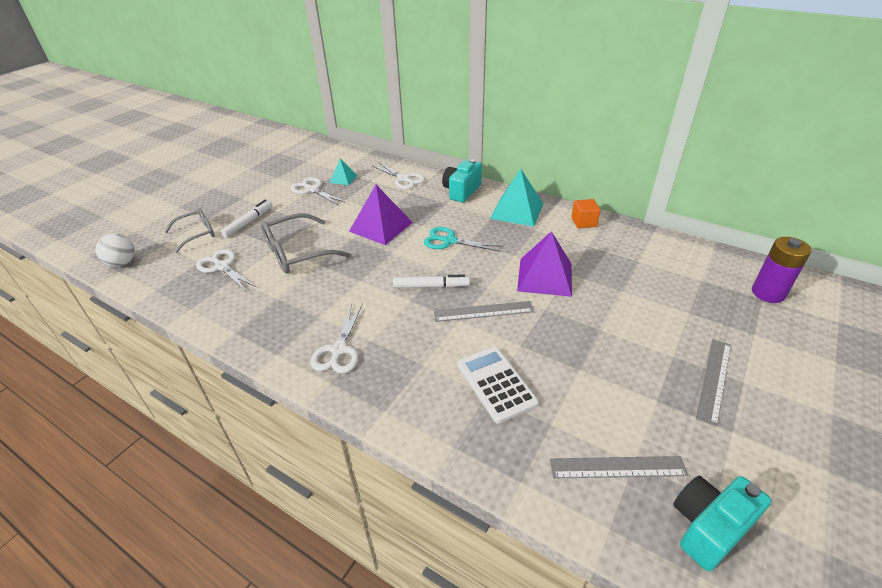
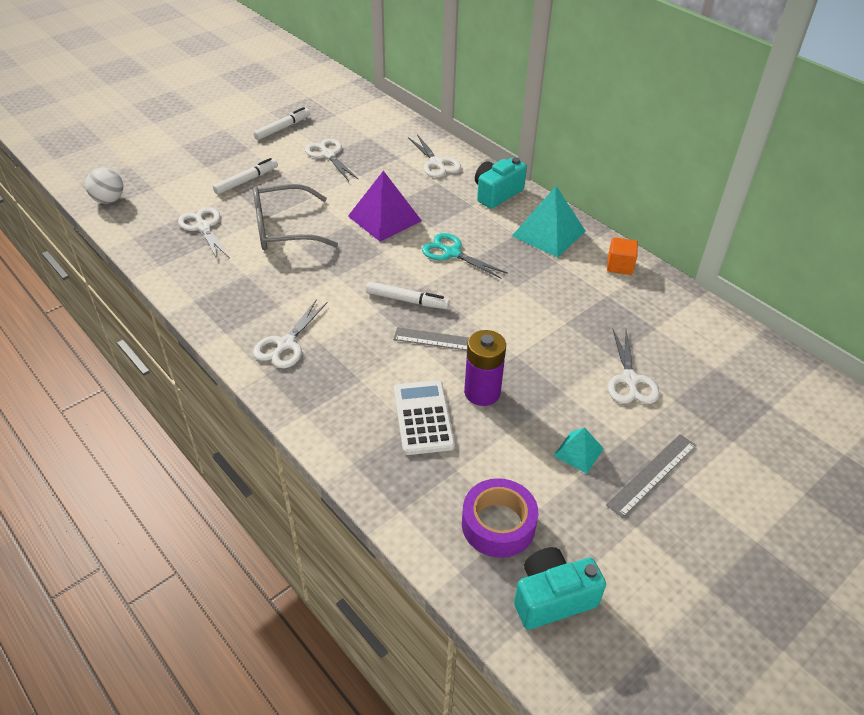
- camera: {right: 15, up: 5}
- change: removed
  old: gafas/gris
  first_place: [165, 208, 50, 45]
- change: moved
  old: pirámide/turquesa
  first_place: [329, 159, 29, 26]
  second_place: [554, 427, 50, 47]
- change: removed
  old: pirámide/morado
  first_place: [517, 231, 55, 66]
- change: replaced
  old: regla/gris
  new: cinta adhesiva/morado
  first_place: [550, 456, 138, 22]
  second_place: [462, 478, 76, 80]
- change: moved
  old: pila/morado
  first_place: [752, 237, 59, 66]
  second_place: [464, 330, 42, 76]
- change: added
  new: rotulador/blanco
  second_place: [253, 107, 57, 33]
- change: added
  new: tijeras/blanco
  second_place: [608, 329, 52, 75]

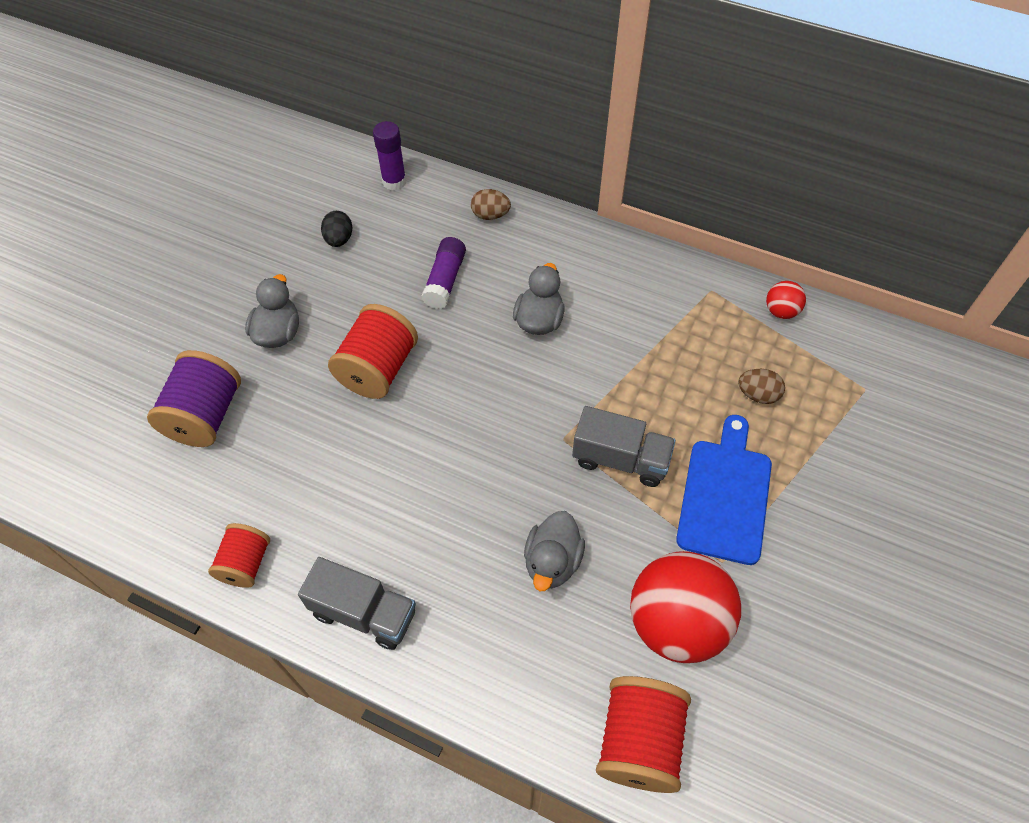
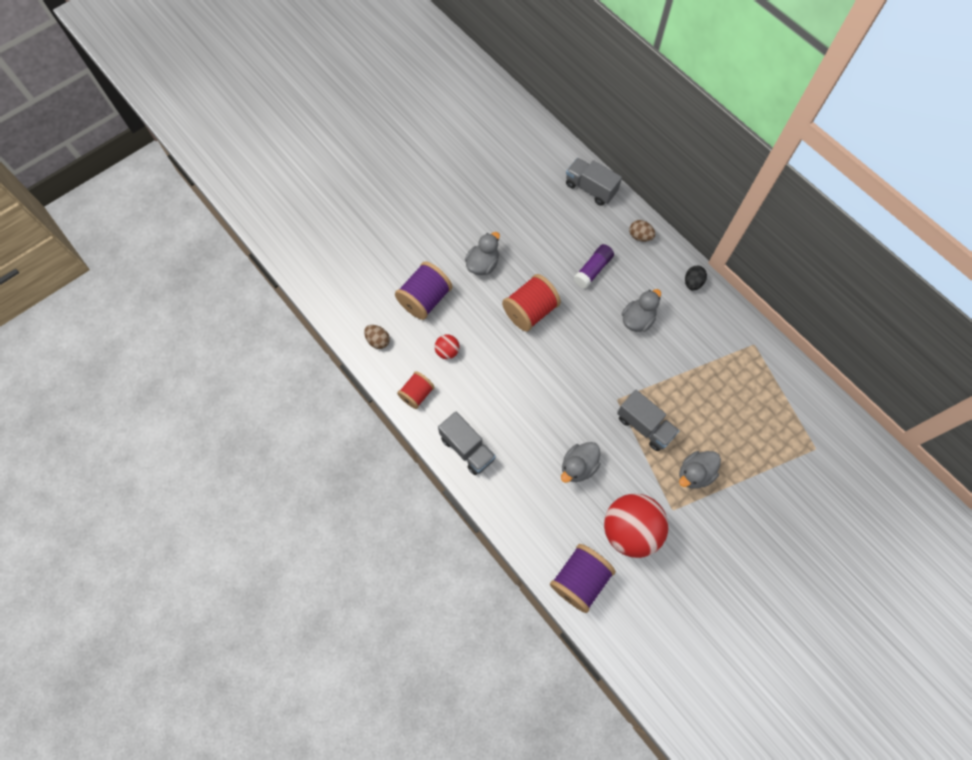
- camera: {right: 25, up: 10}
- change: moved
  old: huevo/negro
  first_place: [321, 211, 32, 36]
  second_place: [685, 266, 22, 25]
- change: replaced
  old: barra de pegamento/morado
  new: camión/gris
  first_place: [373, 121, 33, 69]
  second_place: [566, 158, 56, 48]
- change: recoloured
  old: carrete/rojo
  new: carrete/morado
  first_place: [596, 676, 95, 117]
  second_place: [550, 544, 66, 69]
- change: replaced
  old: tabla de cortar/azul
  new: pato/gris
  first_place: [676, 415, 96, 150]
  second_place: [679, 451, 42, 38]
- change: moved
  old: huevo/marrón
  first_place: [738, 369, 47, 35]
  second_place: [364, 325, 26, 24]
- change: moved
  old: pelota/rojo
  first_place: [766, 281, 40, 38]
  second_place: [435, 334, 25, 25]

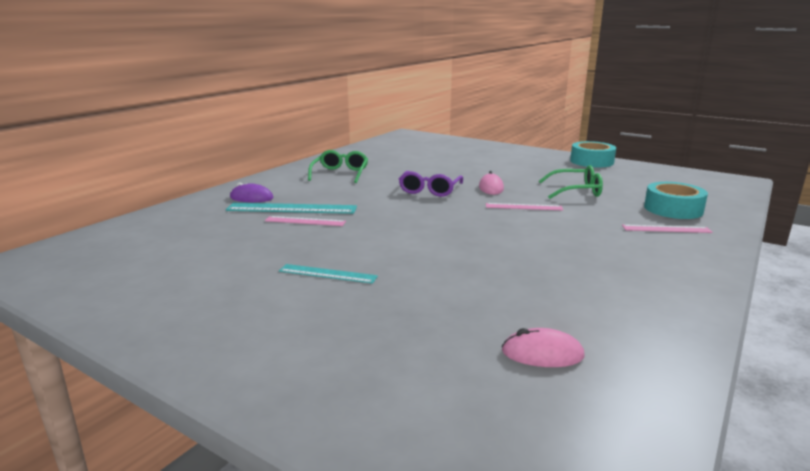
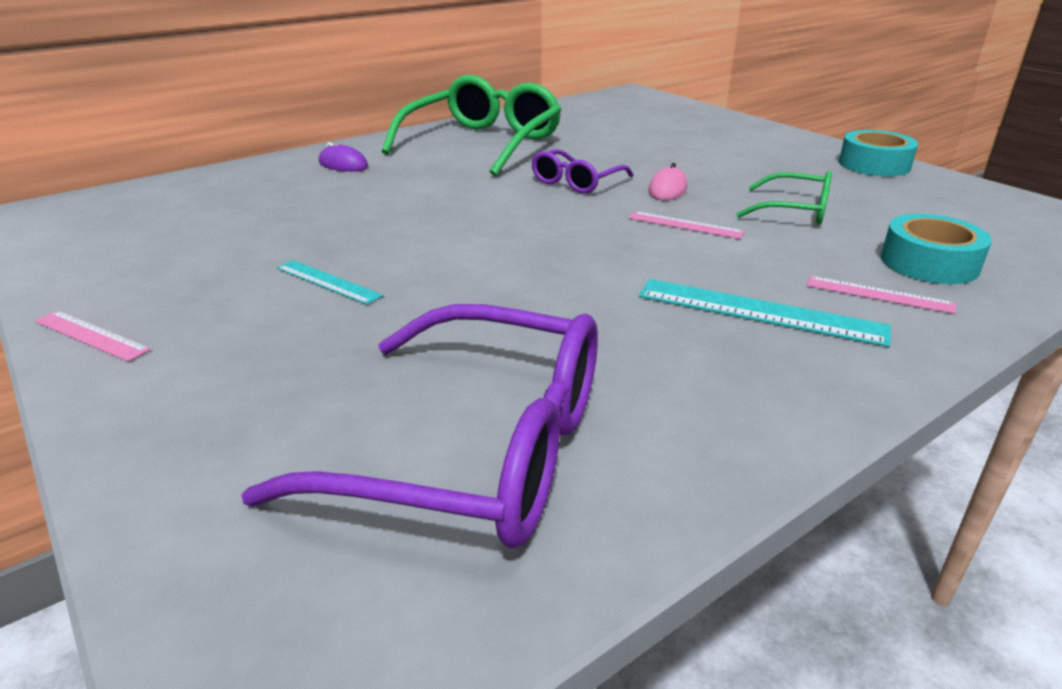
- camera: {right: 20, up: 10}
- change: moved
  old: regla/turquesa
  first_place: [226, 203, 131, 11]
  second_place: [639, 279, 252, 68]
- change: moved
  old: regla/rosa
  first_place: [265, 216, 81, 10]
  second_place: [35, 310, 116, 52]
- change: resized
  old: gafas/verde
  first_place: [308, 150, 60, 33]
  second_place: [382, 75, 180, 101]
  factor: 1.94
- change: replaced
  old: ratón/rosa
  new: gafas/morado
  first_place: [502, 328, 83, 39]
  second_place: [241, 304, 357, 244]

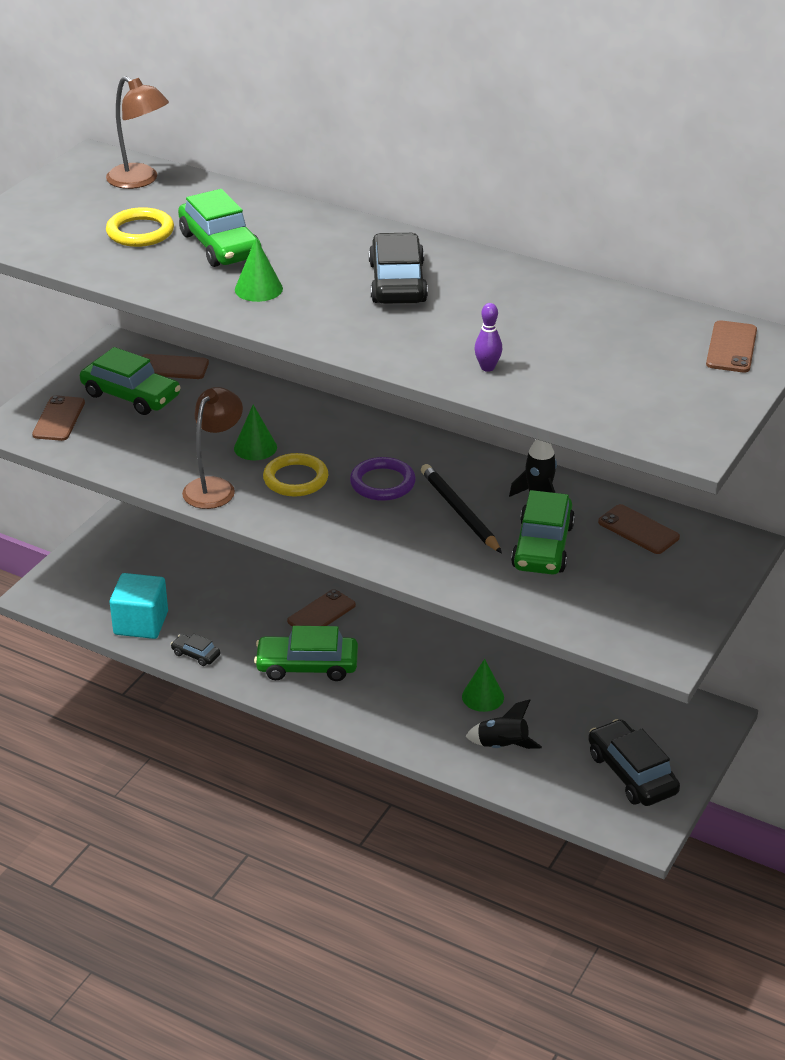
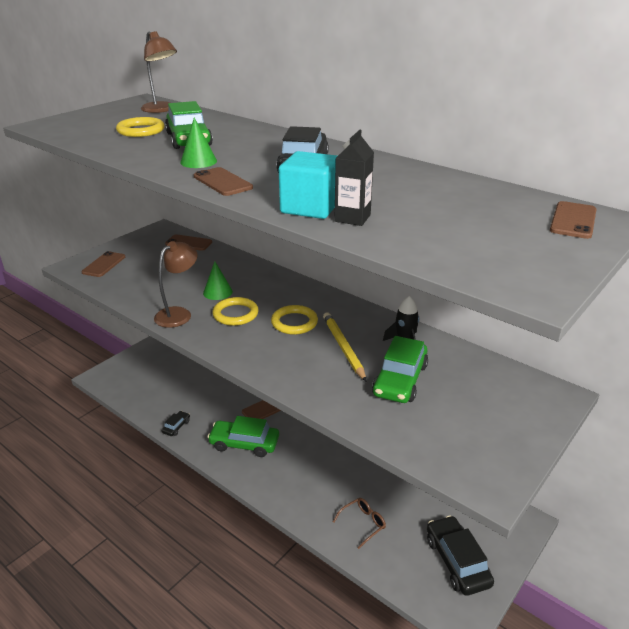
- camera: {right: 10, up: -5}
- change: removed
  old: coche/verde
  first_place: [80, 347, 101, 68]
- change: moved
  old: cubo/turquesa
  first_place: [110, 573, 58, 66]
  second_place: [279, 151, 58, 68]
- change: turned
  old: coche/negro
  first_place: [171, 634, 49, 32]
  second_place: [162, 411, 28, 25]
  degrees: 75
- change: recoloured
  old: anillo/morado
  new: anillo/amarillo
  first_place: [350, 457, 66, 44]
  second_place: [271, 305, 47, 30]
- change: recoloured
  old: lápiz/negro
  new: lápiz/amarillo
  first_place: [421, 464, 81, 89]
  second_place: [323, 312, 44, 70]
- change: removed
  old: cono/verde
  first_place: [462, 659, 42, 53]
- change: replaced
  old: cohete/negro
  new: gafas/marrón
  first_place: [465, 699, 77, 50]
  second_place: [333, 498, 53, 51]
- change: replaced
  old: bolo/morado
  new: cartón de leche/negro
  first_place: [474, 303, 28, 69]
  second_place: [334, 130, 40, 96]
- change: moved
  old: móvil/marrón
  first_place: [598, 504, 82, 50]
  second_place: [194, 167, 59, 29]

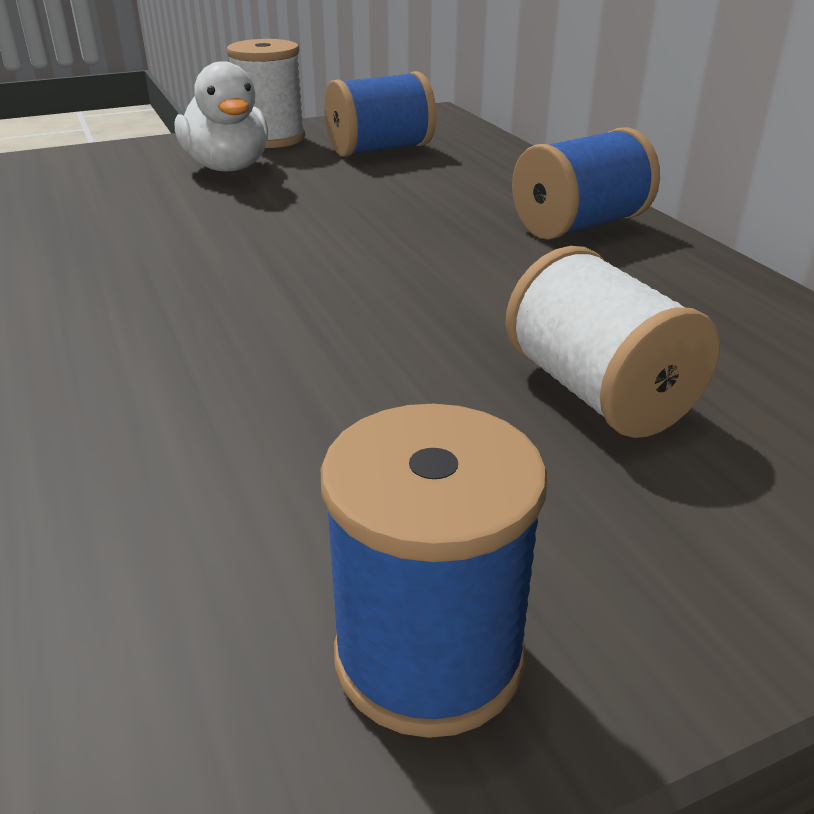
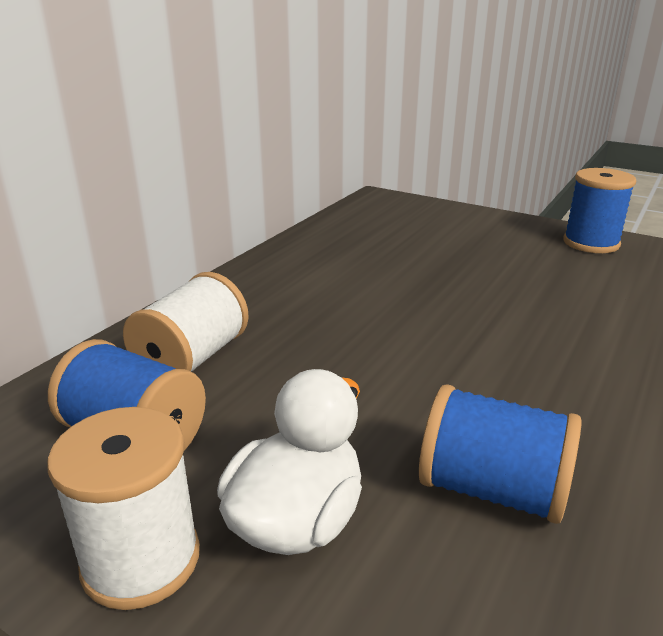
- camera: {right: -125, up: -5}
- change: moved
  old: carrete/blanco
  first_place: [505, 246, 215, 192]
  second_place: [123, 272, 126, 100]
- change: moved
  old: carrete/azul
  first_place: [512, 127, 148, 113]
  second_place: [419, 384, 163, 140]

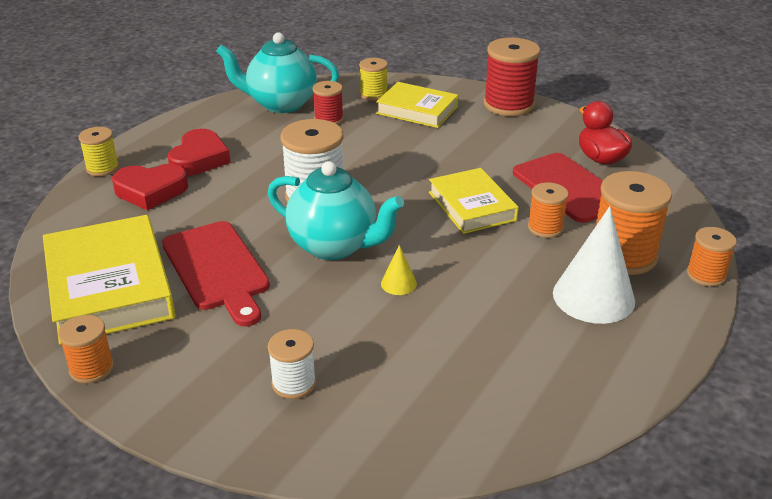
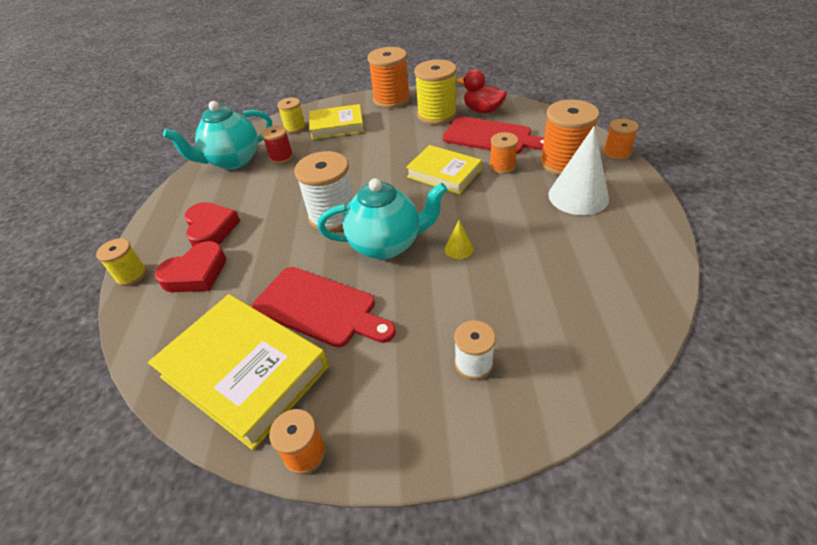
- camera: {right: -30, up: 10}
- change: recoloured
  old: carrete/rojo
  new: carrete/naranja
  first_place: [484, 37, 57, 79]
  second_place: [368, 47, 42, 61]
- change: added
  new: carrete/amarillo
  second_place: [414, 60, 43, 65]

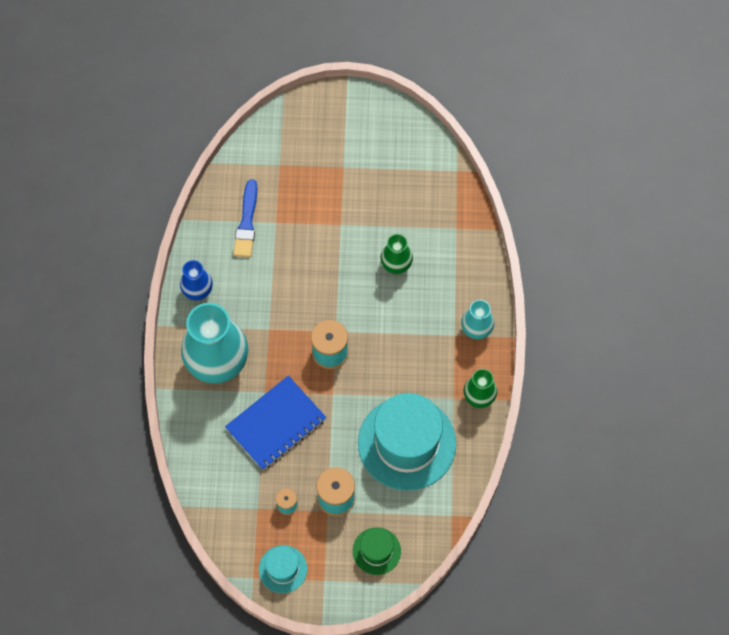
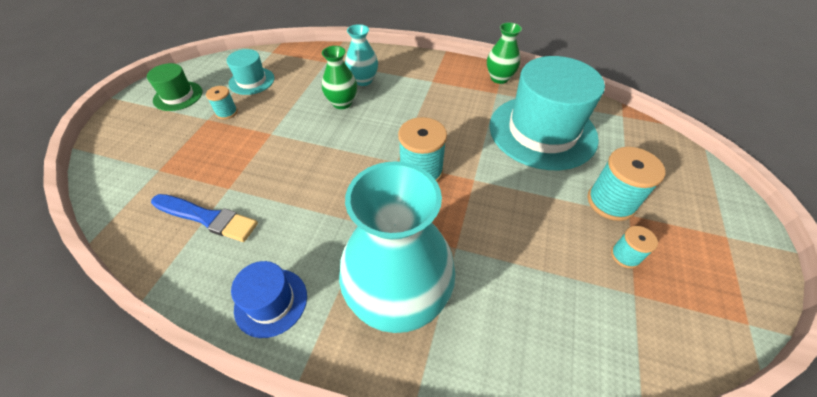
- camera: {right: -75, up: -15}
- change: replaced
  old: florero/azul
  new: sombrero/azul
  first_place: [180, 260, 33, 40]
  second_place: [231, 261, 76, 77]
- change: removed
  old: cuaderno/azul
  first_place: [225, 376, 102, 94]
- change: moved
  old: sombrero/turquesa
  first_place: [259, 545, 48, 48]
  second_place: [226, 49, 48, 46]
- change: moved
  old: sombrero/verde
  first_place: [353, 527, 48, 48]
  second_place: [147, 63, 55, 48]
- change: moved
  old: florero/turquesa
  first_place: [461, 300, 33, 39]
  second_place: [345, 24, 33, 62]
- change: added
  new: carrete/turquesa
  second_place: [206, 86, 32, 34]

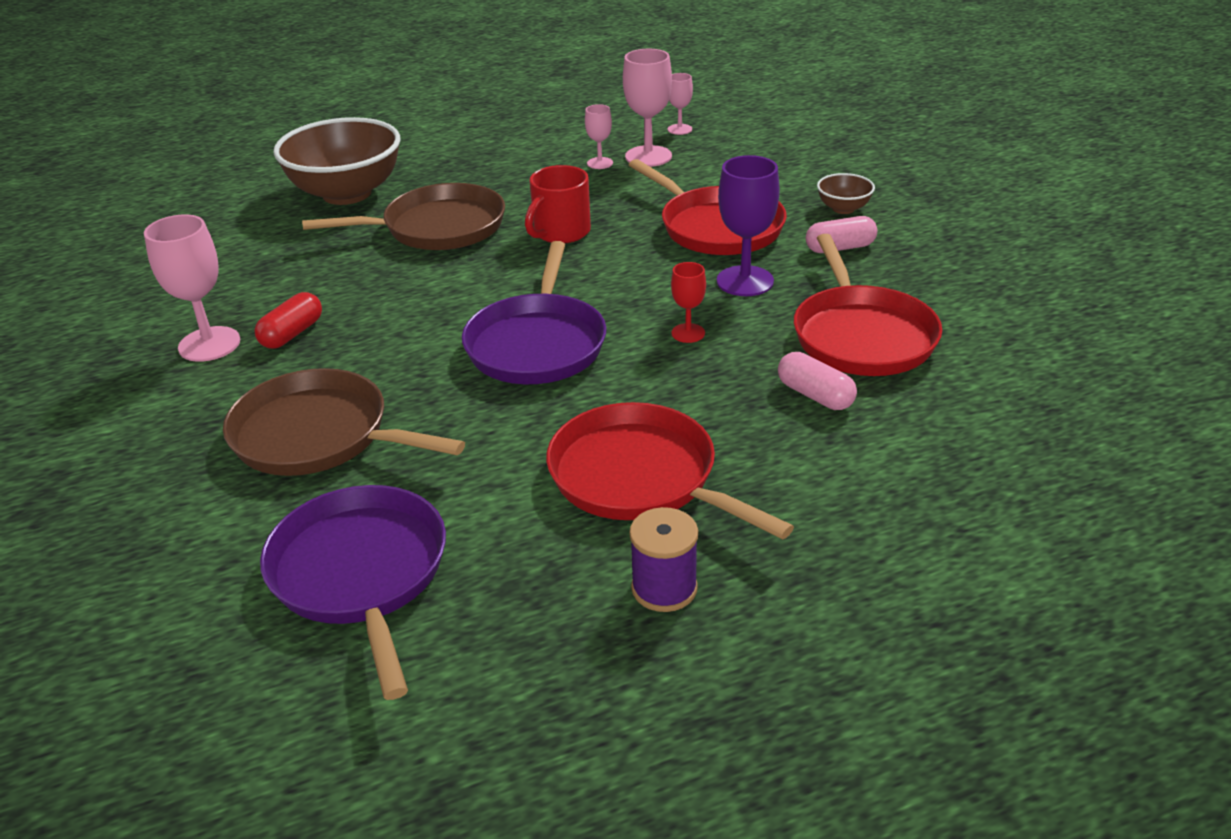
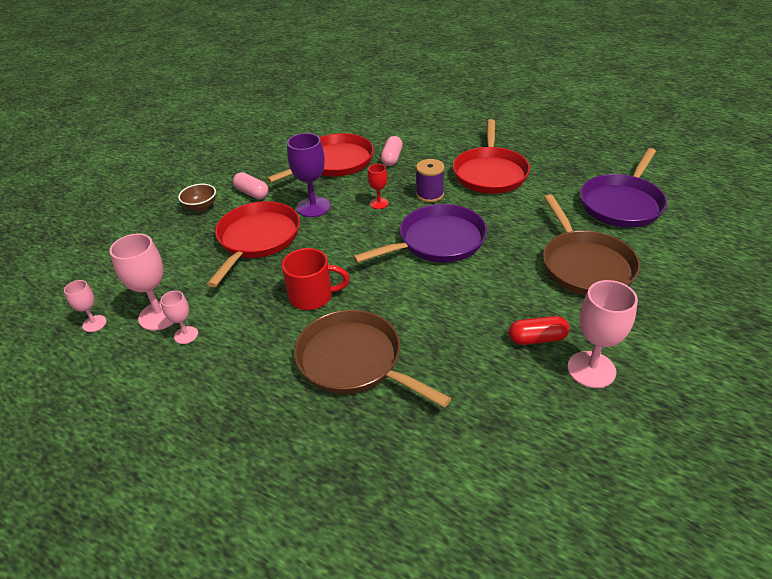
- camera: {right: -125, up: 5}
- change: removed
  old: cuenco/marrón
  first_place: [273, 117, 127, 88]
- change: moved
  old: carrete/morado
  first_place: [629, 507, 69, 105]
  second_place: [416, 159, 29, 44]

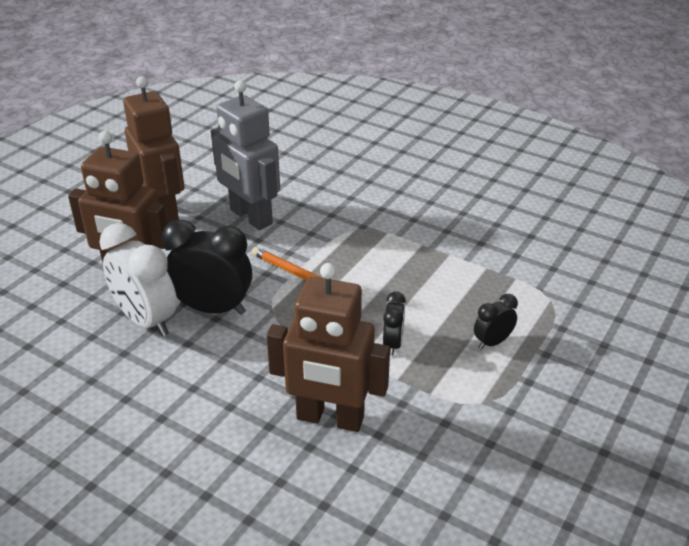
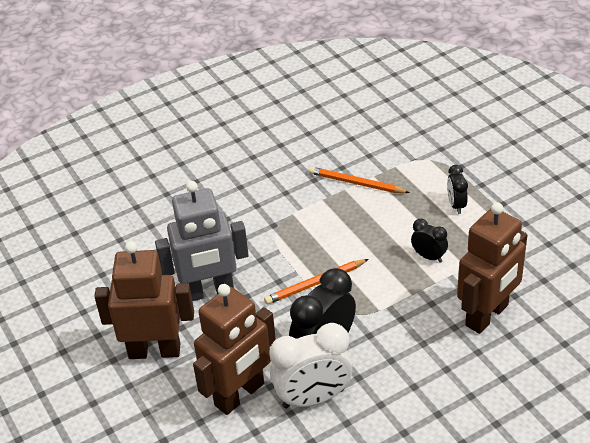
- camera: {right: -60, up: 5}
- change: added
  new: lápiz/naranja
  second_place: [309, 167, 101, 26]

